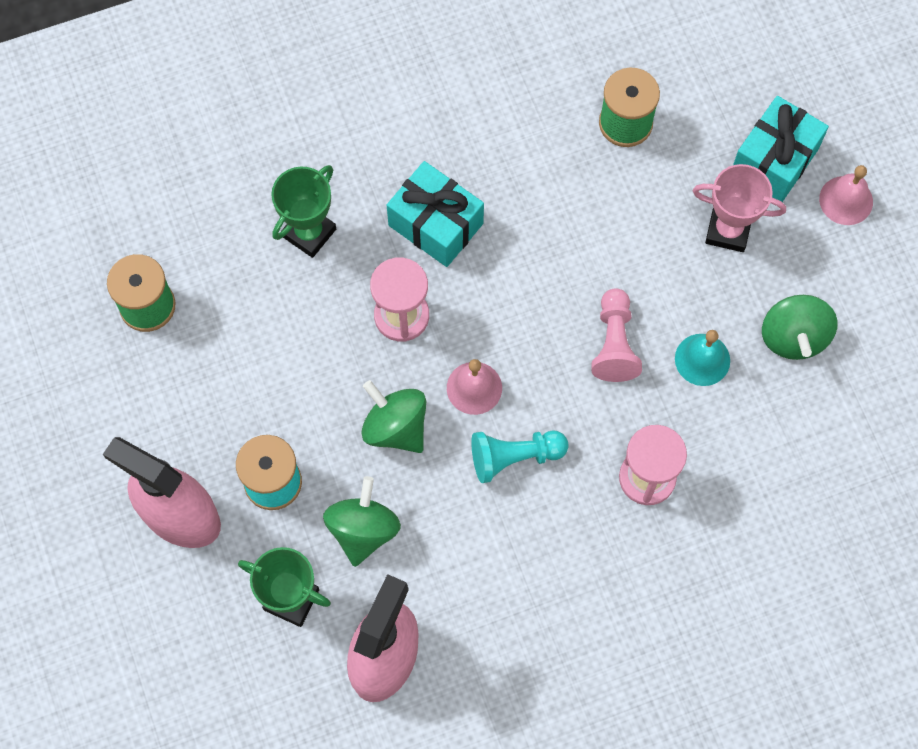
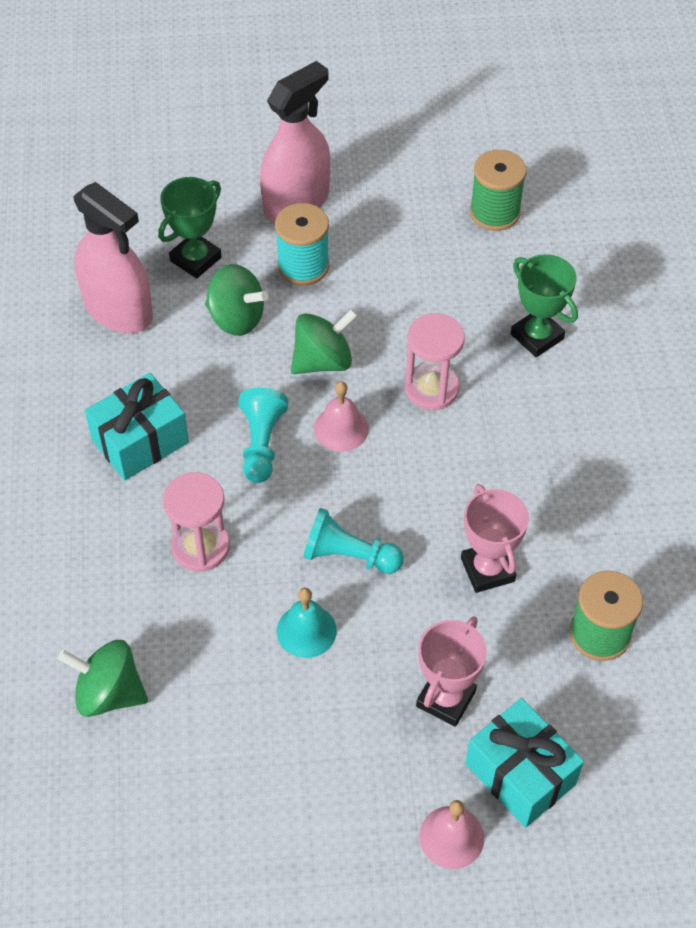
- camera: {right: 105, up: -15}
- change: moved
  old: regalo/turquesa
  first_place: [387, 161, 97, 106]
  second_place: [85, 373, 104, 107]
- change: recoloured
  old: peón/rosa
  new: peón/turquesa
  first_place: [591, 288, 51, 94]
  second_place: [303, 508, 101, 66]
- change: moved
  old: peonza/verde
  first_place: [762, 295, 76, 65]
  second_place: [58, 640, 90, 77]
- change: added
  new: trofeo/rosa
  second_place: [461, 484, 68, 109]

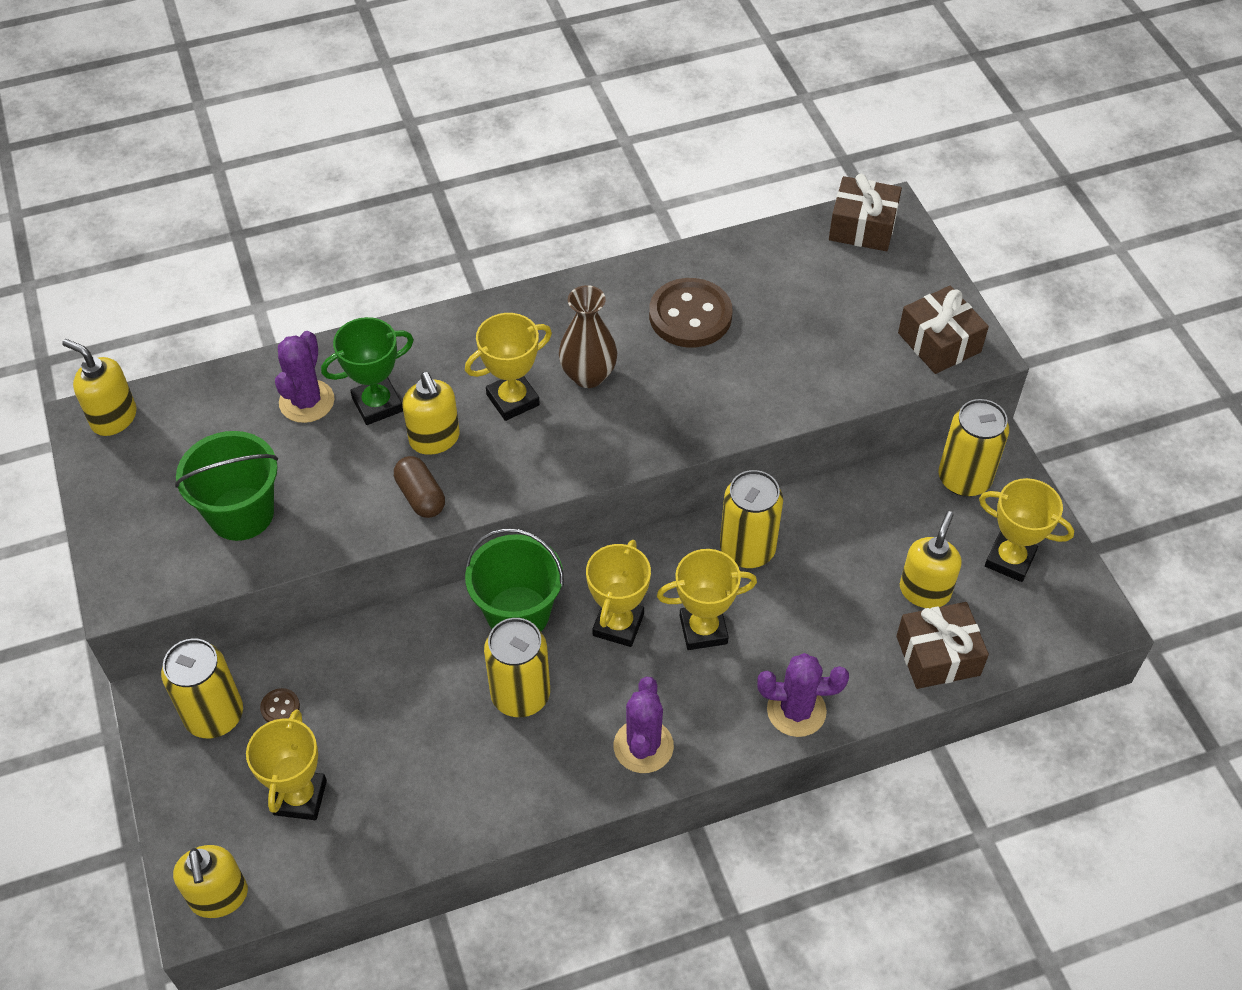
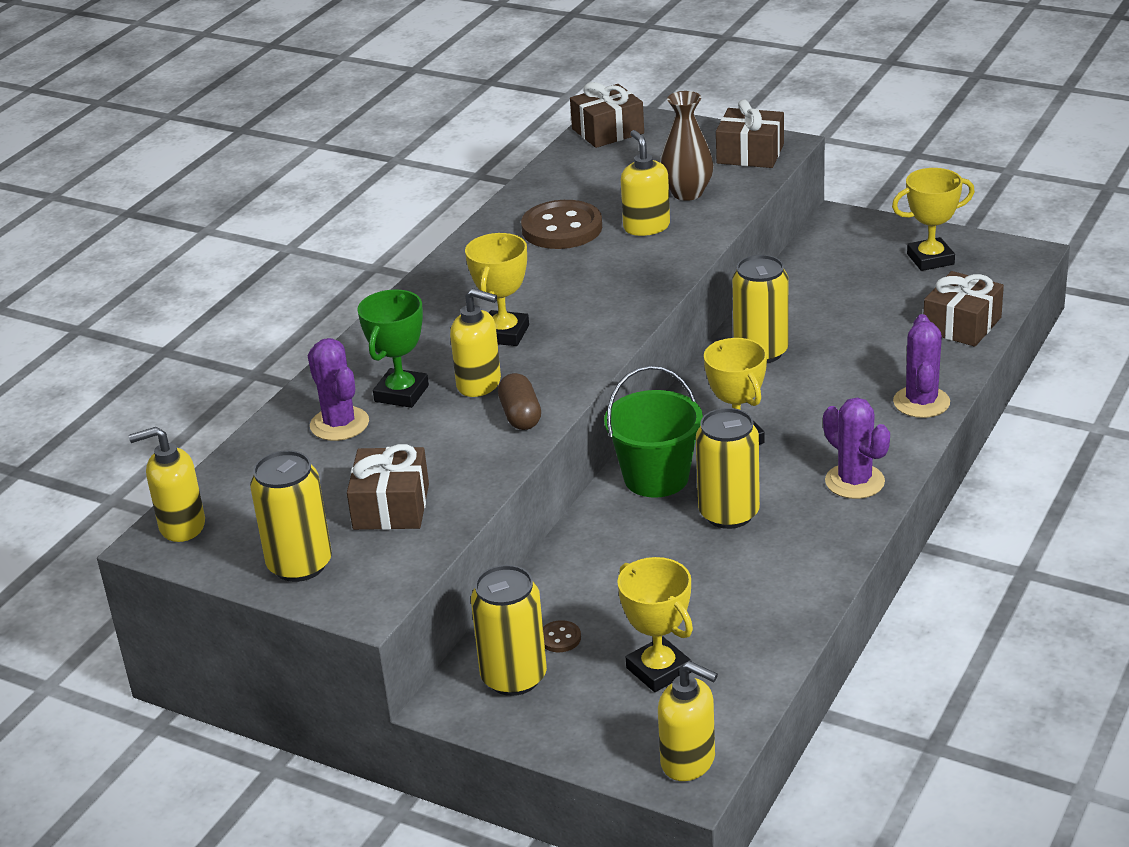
- camera: {right: -40, up: -20}
- change: replaced
  old: balde/verde
  new: regalo/marrón
  first_place: [175, 431, 103, 110]
  second_place: [347, 444, 82, 86]
- change: turned
  old: cápsula/marrón
  first_place: [394, 456, 51, 62]
  second_place: [498, 373, 43, 57]
  degrees: 60
- change: moved
  old: florero/marrón
  first_place: [559, 285, 58, 103]
  second_place: [660, 91, 54, 110]
- change: removed
  old: trofeo/amarillo
  first_place: [657, 549, 100, 101]
- change: turned
  old: cactus/morado
  first_place: [757, 653, 92, 84]
  second_place: [893, 314, 57, 104]
  degrees: -45
- change: moved
  old: dispensador de jabón/amarillo
  first_place: [900, 511, 61, 97]
  second_place: [621, 130, 49, 106]
- change: moved
  old: lata/amarillo
  first_place: [939, 399, 70, 98]
  second_place: [250, 450, 82, 132]

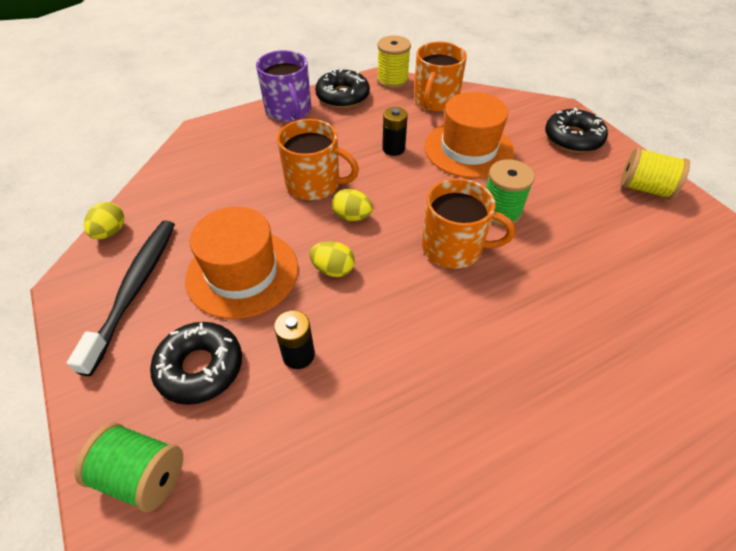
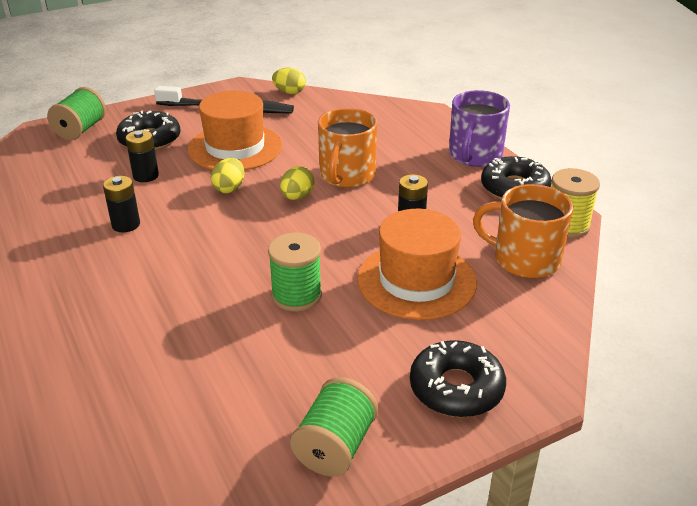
- camera: {right: 90, up: -15}
- change: turned
  old: taza/morado
  first_place: [256, 50, 55, 72]
  second_place: [449, 90, 61, 77]
  degrees: -45
- change: removed
  old: taza/naranja
  first_place: [422, 178, 93, 91]
- change: recoloured
  old: carrete/amarillo
  new: carrete/verde
  first_place: [620, 147, 70, 53]
  second_place: [290, 377, 88, 100]
- change: added
  new: pila/negro
  second_place: [103, 176, 37, 56]

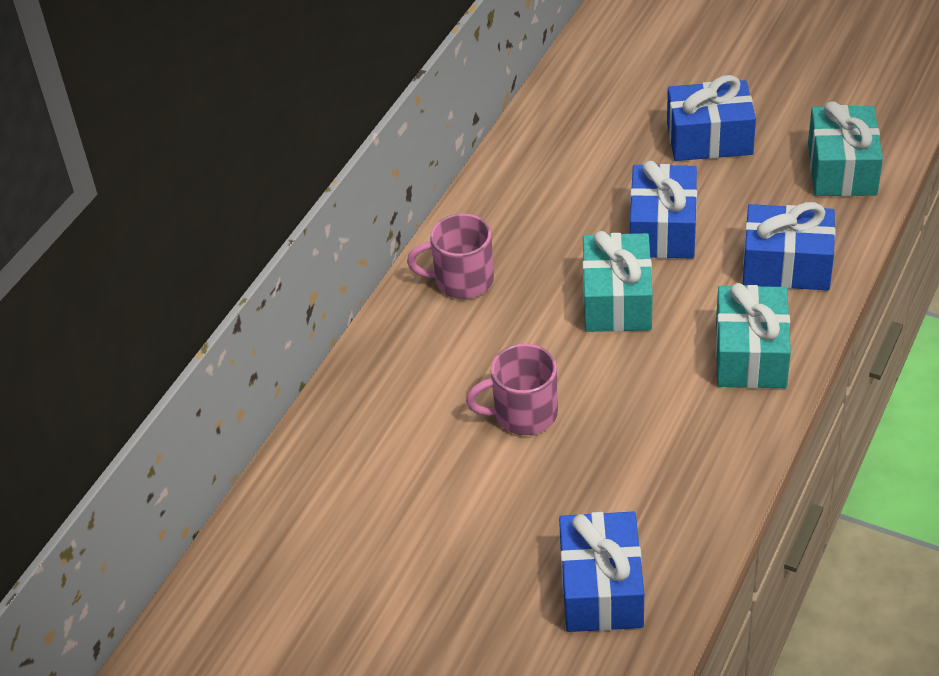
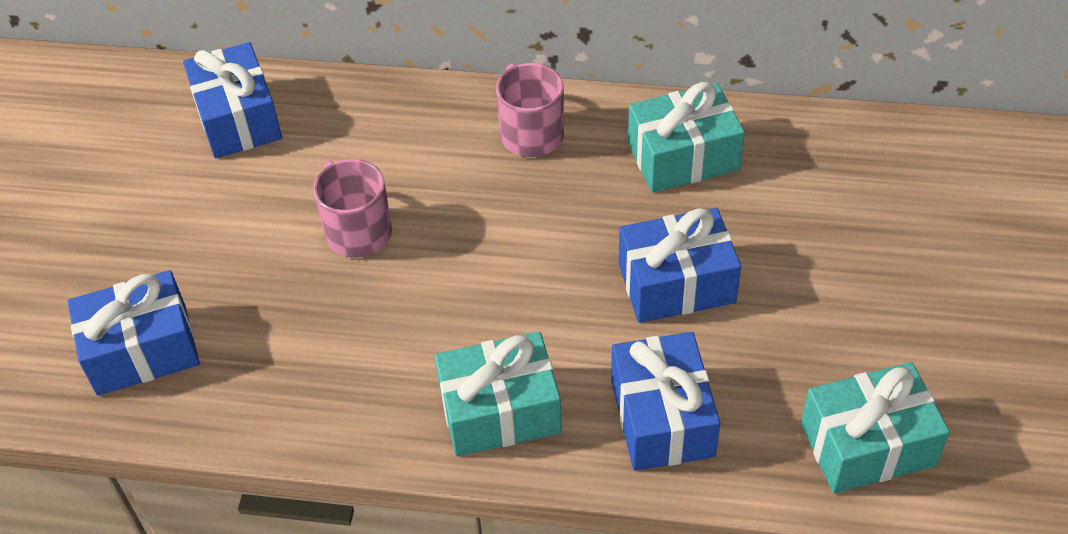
- camera: {right: 70, up: 5}
- change: moved
  old: regalo/turquesa
  first_place: [582, 231, 71, 101]
  second_place: [628, 82, 117, 111]
- change: moved
  old: regalo/azul
  first_place: [667, 75, 89, 86]
  second_place: [183, 42, 99, 117]

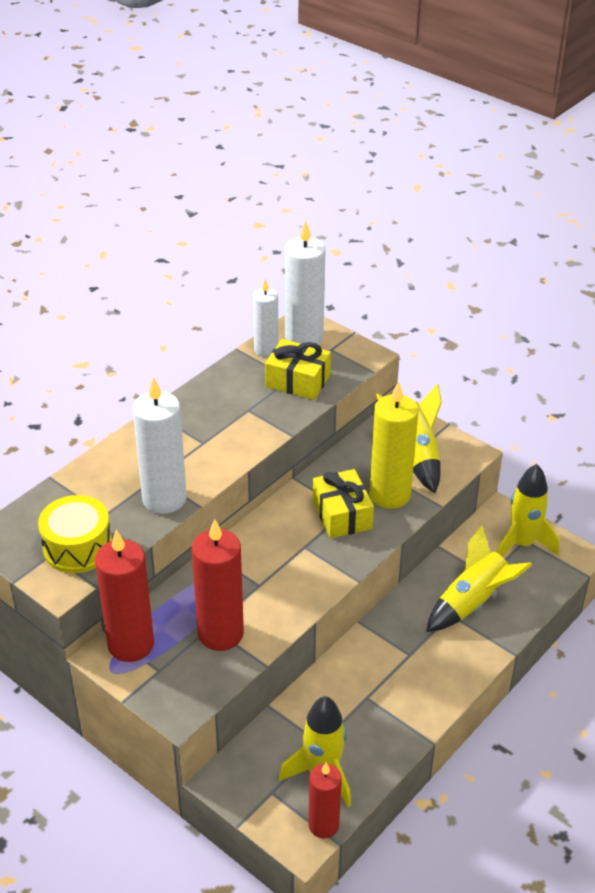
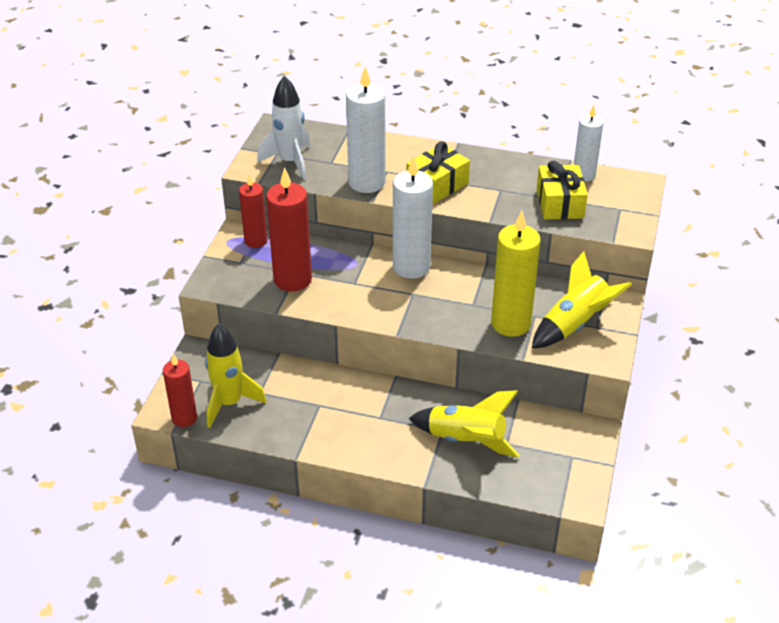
- camera: {right: 65, up: 0}
- change: replaced
  old: tambor/amarillo
  new: cohete/blanco
  first_place: [38, 495, 74, 78]
  second_place: [257, 75, 54, 105]
- change: resized
  old: vela/rojo
  first_place: [95, 530, 59, 132]
  second_place: [239, 174, 28, 74]
  factor: 0.63
- change: moved
  old: vela/blanco
  first_place: [285, 220, 41, 124]
  second_place: [393, 155, 40, 124]
- change: moved
  old: regalo/amarillo
  first_place: [313, 469, 61, 70]
  second_place: [406, 141, 64, 63]
- change: removed
  old: cohete/amarillo
  first_place: [497, 464, 62, 92]

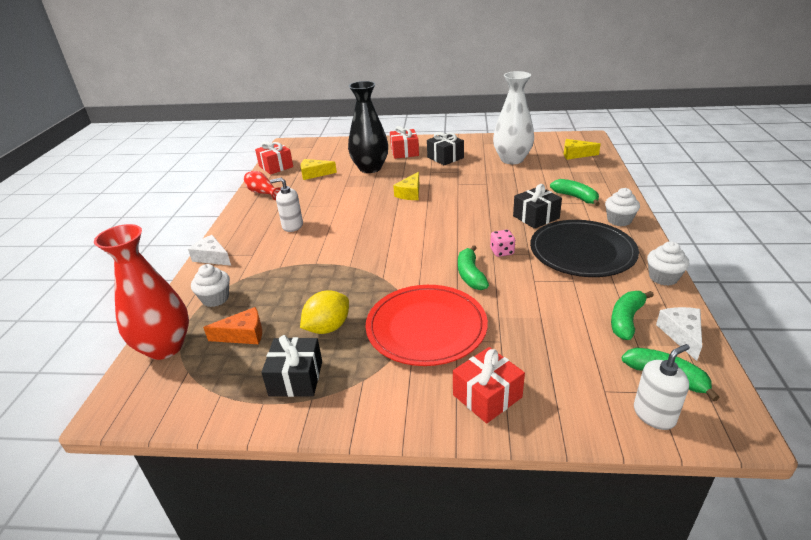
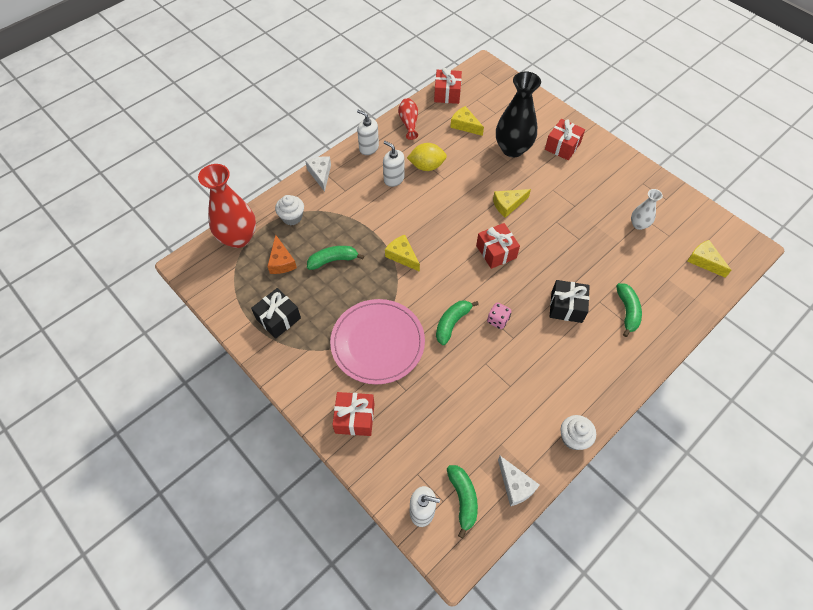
- camera: {right: 40, up: 25}
- change: turned
  old: queso/naranja
  first_place: [203, 307, 59, 37]
  second_place: [267, 235, 30, 39]
  degrees: 45
- change: moved
  old: limón/amarillo
  first_place: [300, 291, 49, 43]
  second_place: [407, 143, 40, 28]
- change: recoloured
  old: plato/rojo
  new: plato/rosa
  first_place: [366, 285, 122, 81]
  second_place: [330, 299, 95, 85]
- change: removed
  old: regalo/negro
  first_place: [427, 132, 37, 33]
- change: resized
  old: florero/blanco
  first_place: [493, 71, 41, 93]
  second_place: [631, 189, 32, 41]
  factor: 0.51
- change: removed
  old: plato/negro
  first_place: [530, 220, 109, 57]
- change: removed
  old: magdalena/blanco
  first_place: [605, 188, 35, 38]
- change: moved
  old: plátano/verde
  first_place: [611, 291, 43, 49]
  second_place: [307, 246, 57, 24]
- change: turned
  old: queso/blanco
  first_place: [656, 307, 46, 54]
  second_place: [498, 456, 42, 50]
  degrees: 105
- change: added
  new: dispensador de jabón/blanco
  second_place: [357, 110, 22, 45]
- change: added
  new: queso/amarillo
  second_place: [385, 235, 35, 37]
- change: added
  new: regalo/rojo
  second_place: [476, 223, 44, 46]

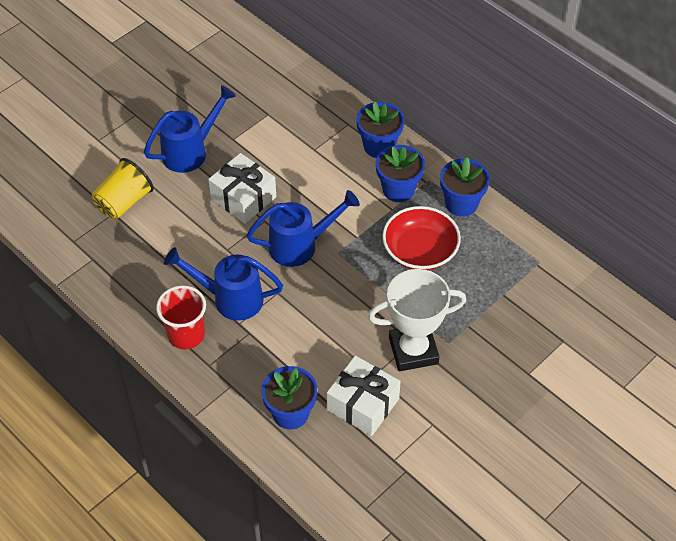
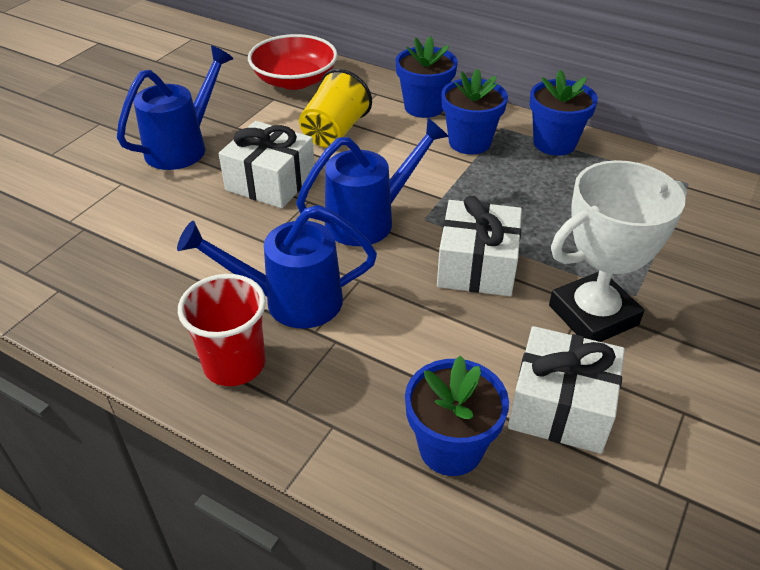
- camera: {right: -15, up: -10}
- change: moved
  old: vaso/amarillo
  first_place: [92, 158, 62, 61]
  second_place: [299, 69, 73, 79]
- change: moved
  old: cuenco/rojo
  first_place: [382, 206, 79, 64]
  second_place: [248, 34, 89, 56]
- change: added
  new: regalo/blanco
  second_place: [437, 196, 85, 100]

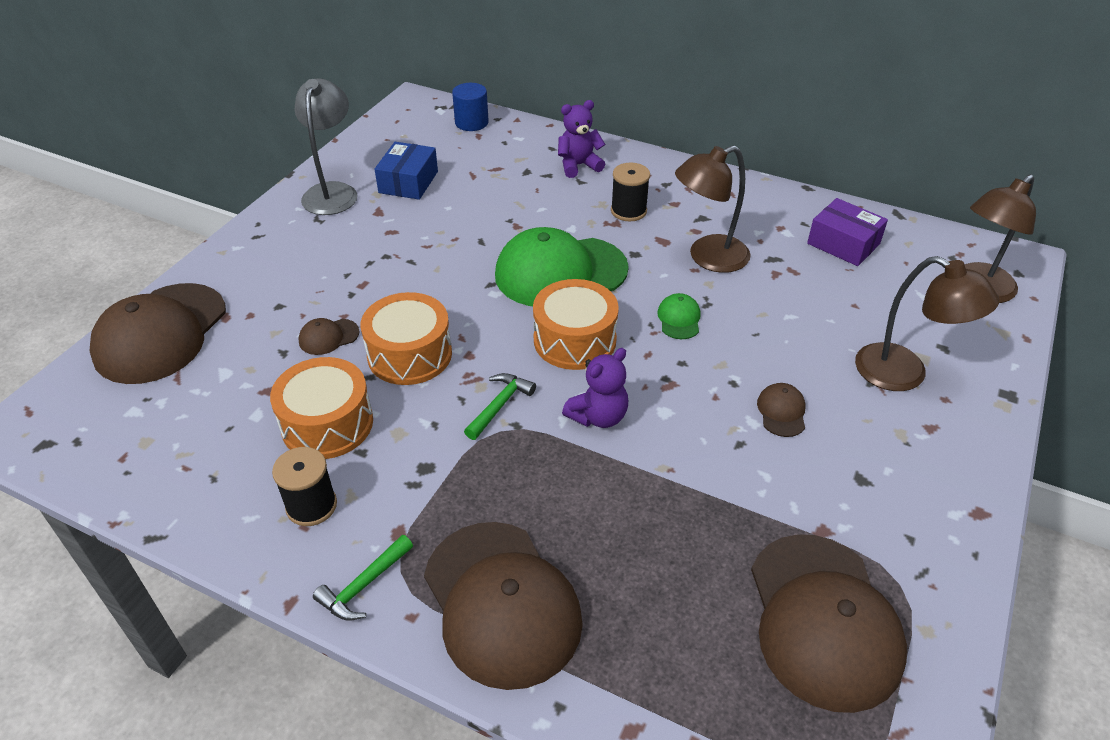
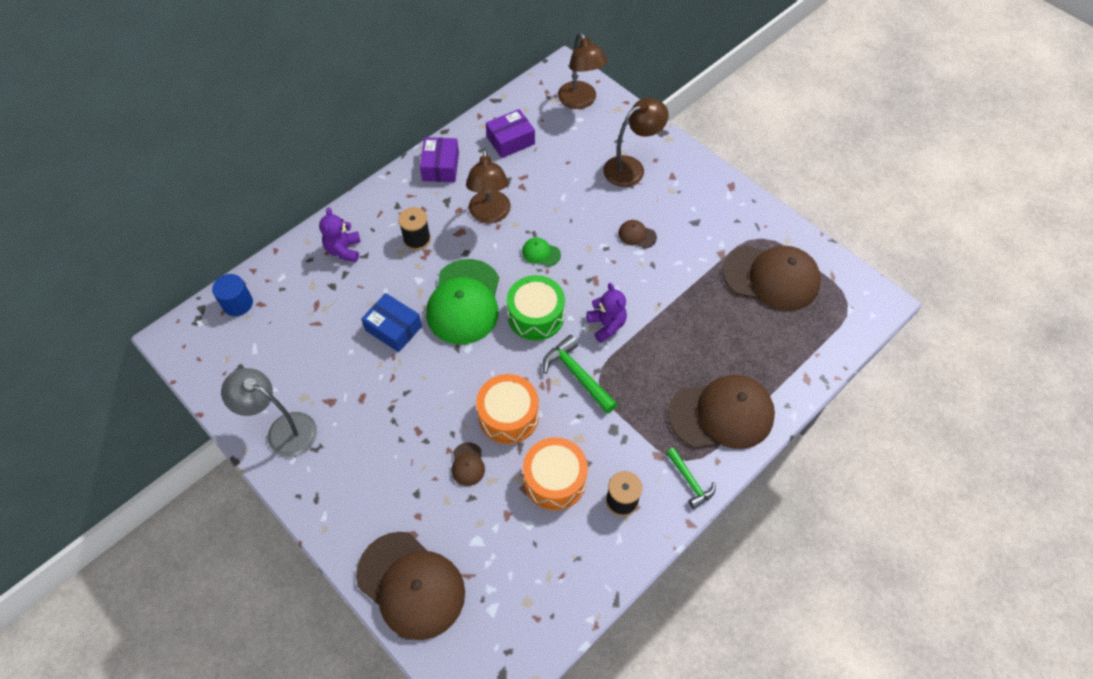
- camera: {right: -70, up: 15}
- change: moved
  old: caja/azul
  first_place: [374, 142, 64, 58]
  second_place: [361, 293, 61, 59]
- change: resized
  old: martillo/verde
  first_place: [464, 373, 72, 67]
  second_place: [543, 335, 74, 78]
  factor: 1.51
- change: recoloured
  old: tambor/naranja
  new: tambor/verde
  first_place: [533, 279, 86, 91]
  second_place: [507, 275, 58, 66]
- change: added
  new: caja/morado
  second_place: [420, 137, 39, 45]

